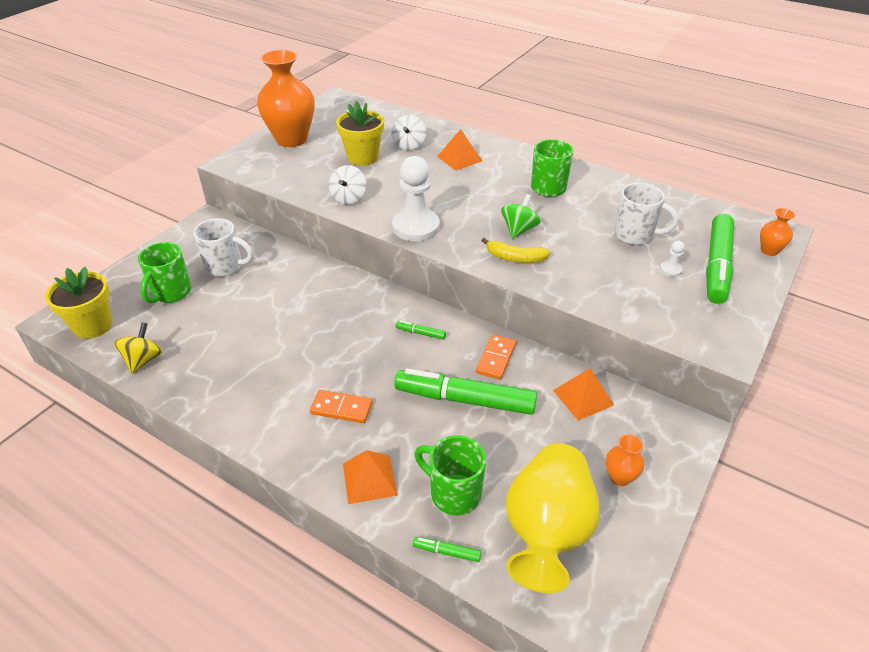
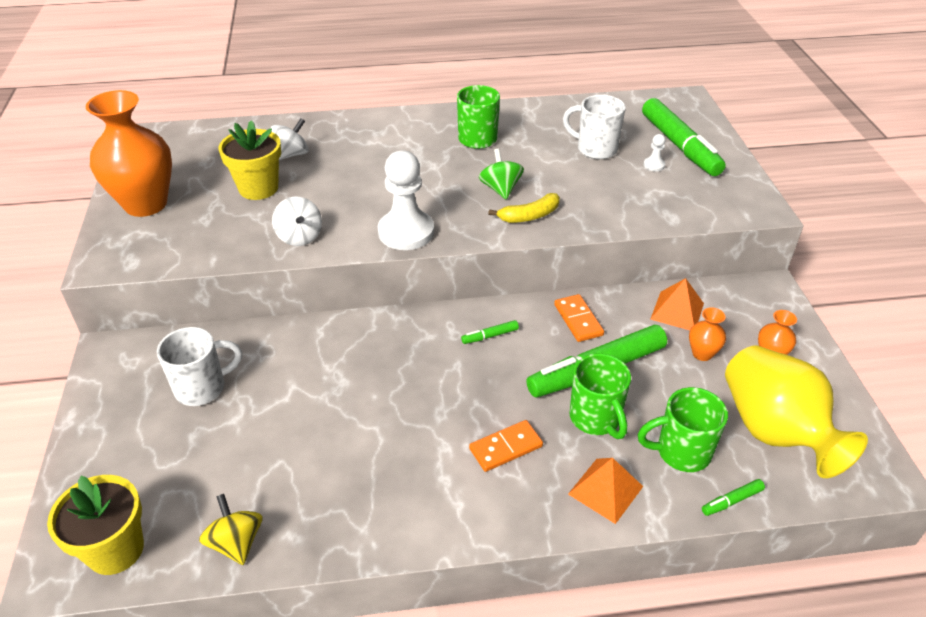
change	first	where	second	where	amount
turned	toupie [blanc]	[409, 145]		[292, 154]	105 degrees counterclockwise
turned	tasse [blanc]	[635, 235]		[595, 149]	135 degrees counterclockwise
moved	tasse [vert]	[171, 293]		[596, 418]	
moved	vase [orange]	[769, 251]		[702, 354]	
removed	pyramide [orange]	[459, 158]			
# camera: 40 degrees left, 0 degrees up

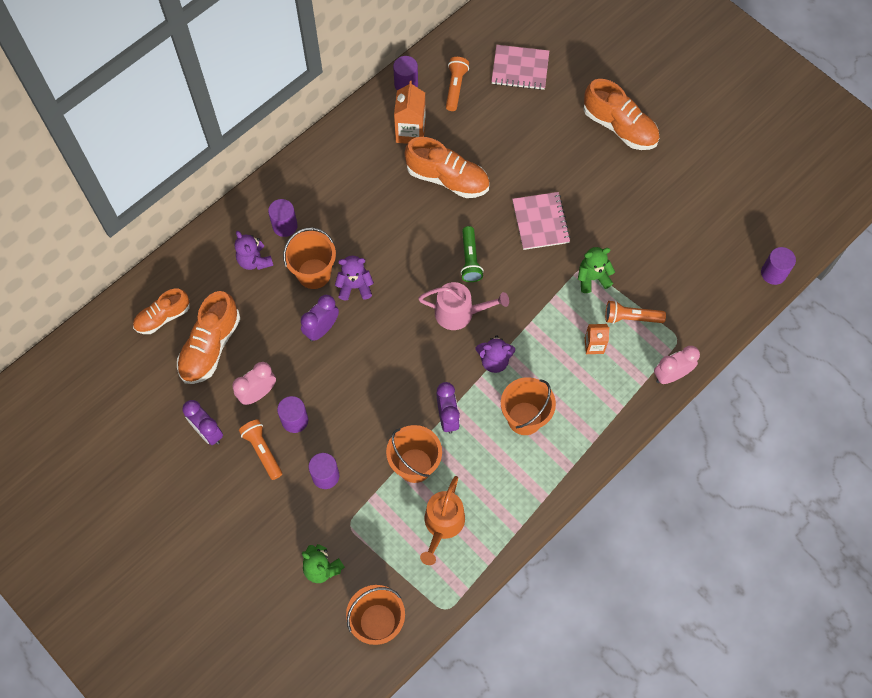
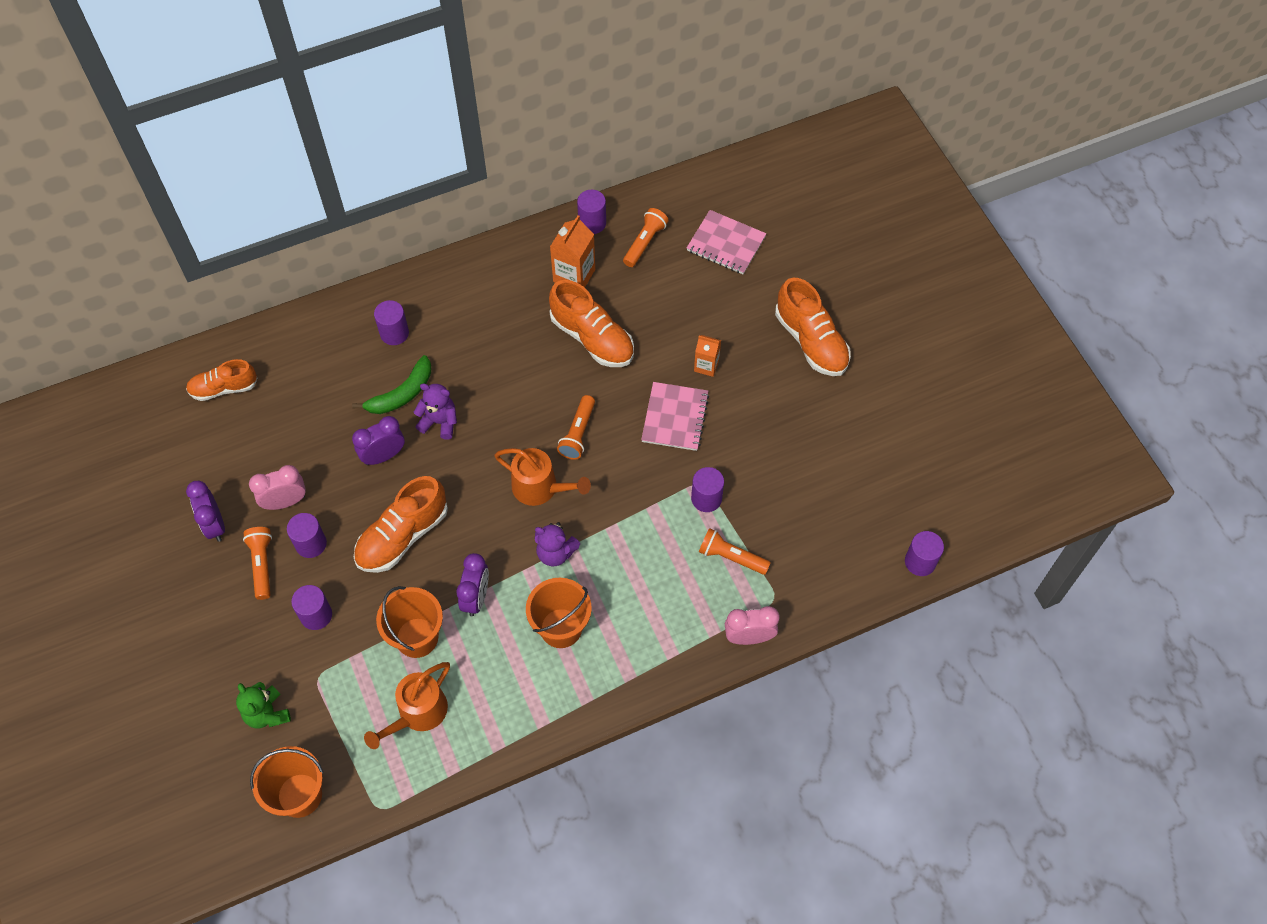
change	first	where	second	where	amount
replaced	seau [orange]	[314, 273]	banane [vert]	[402, 394]	
moved	chaussure [orange]	[210, 346]		[402, 536]	
recoloured	arrosoir [rose]	[459, 313]	arrosoir [orange]	[540, 488]	
recoloured	lampe de poche [vert]	[470, 259]	lampe de poche [orange]	[578, 433]	
replaced	ours en peluche [vert]	[592, 278]	cylindre [violet]	[706, 498]	
moved	brique de lait [orange]	[594, 345]		[706, 366]	
removed	ours en peluche [violet]	[254, 260]			
# camera: 20 degrees right, 5 degrees down

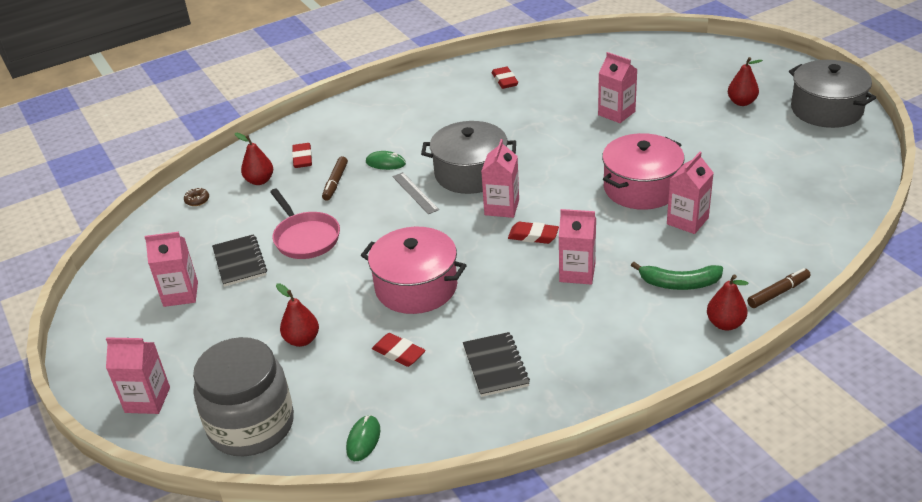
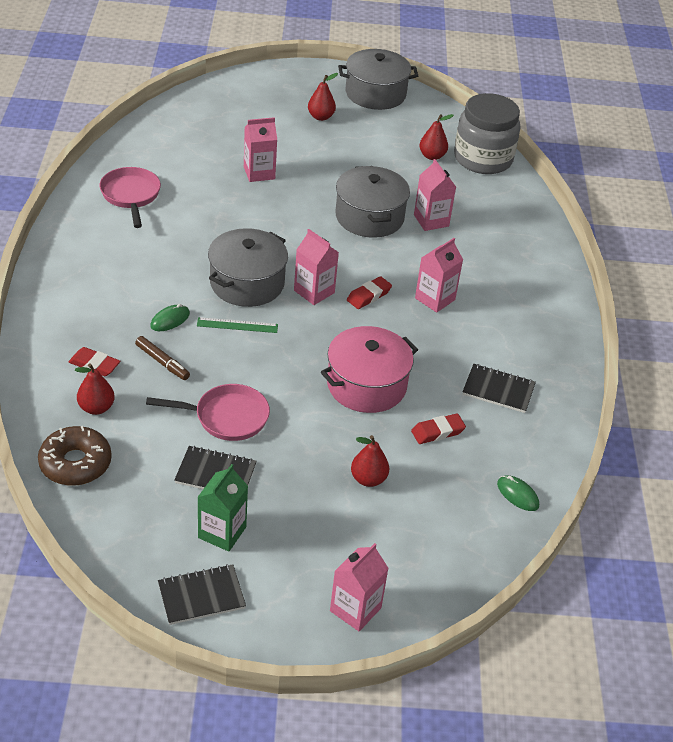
change	first	where	second	where	amount
resized	beignet [marron]	[197, 200]		[75, 463]	x2.37
replaced	gomme [rouge]	[505, 80]	poêle [rose]	[131, 196]	
added			carnet [noir]	[201, 596]	
recoloured	règle [gris]	[415, 193]	règle [vert]	[237, 325]	
recoloured	brique de lait [rose]	[180, 294]	brique de lait [vert]	[222, 532]	
recoloured	marmite [rose]	[641, 188]	marmite [gris]	[369, 217]	
moved	poire [rouge]	[725, 324]		[432, 156]	
moved	bocal [gris]	[251, 425]		[483, 159]	
removed	banane [vert]	[679, 283]			
removed	feutre [marron]	[778, 293]			
# camera: 65 degrees left, 5 degrees up

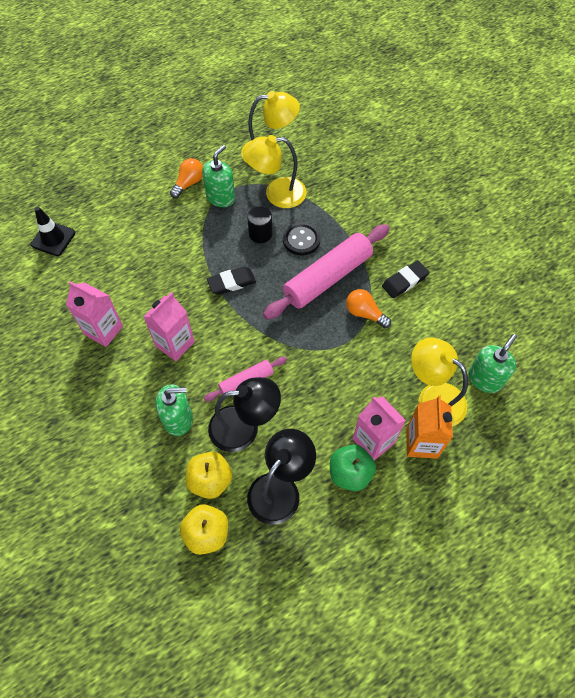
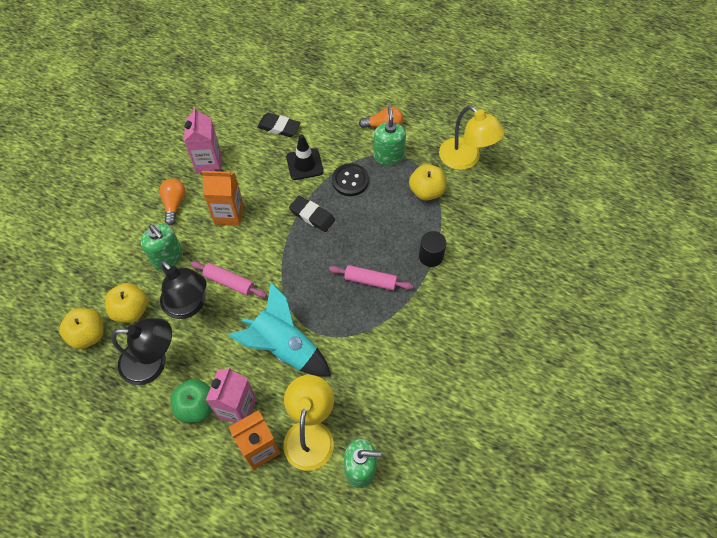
change	first	where	second	where	amount
moved	ampoule [orange]	[364, 313]		[174, 204]	
recoloured	brique de lait [rose]	[175, 344]	brique de lait [orange]	[229, 214]	
added			fusée [turquoise]	[284, 347]	
moved	gomme [noir]	[404, 281]		[279, 127]	
moved	cône de chantier [noir]	[53, 239]		[304, 164]	
resized	rouleau à pâtisserie [rose]	[327, 278]		[370, 281]	x0.52
moved	bouton [noir]	[301, 240]		[350, 181]	
turned	distributeur de savon [vert]	[221, 197]		[388, 156]	90 degrees counterclockwise
replaced	lampe [jaune]	[276, 194]	pomme [jaune]	[426, 191]	
moved	cylindre [noir]	[260, 234]		[430, 256]	
# camera: 55 degrees right, 0 degrees up

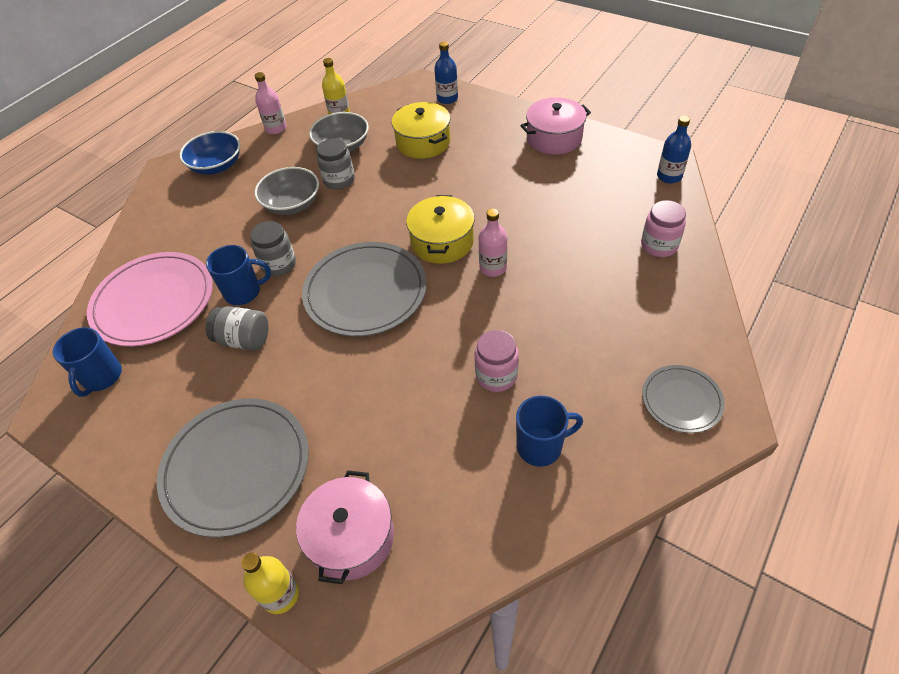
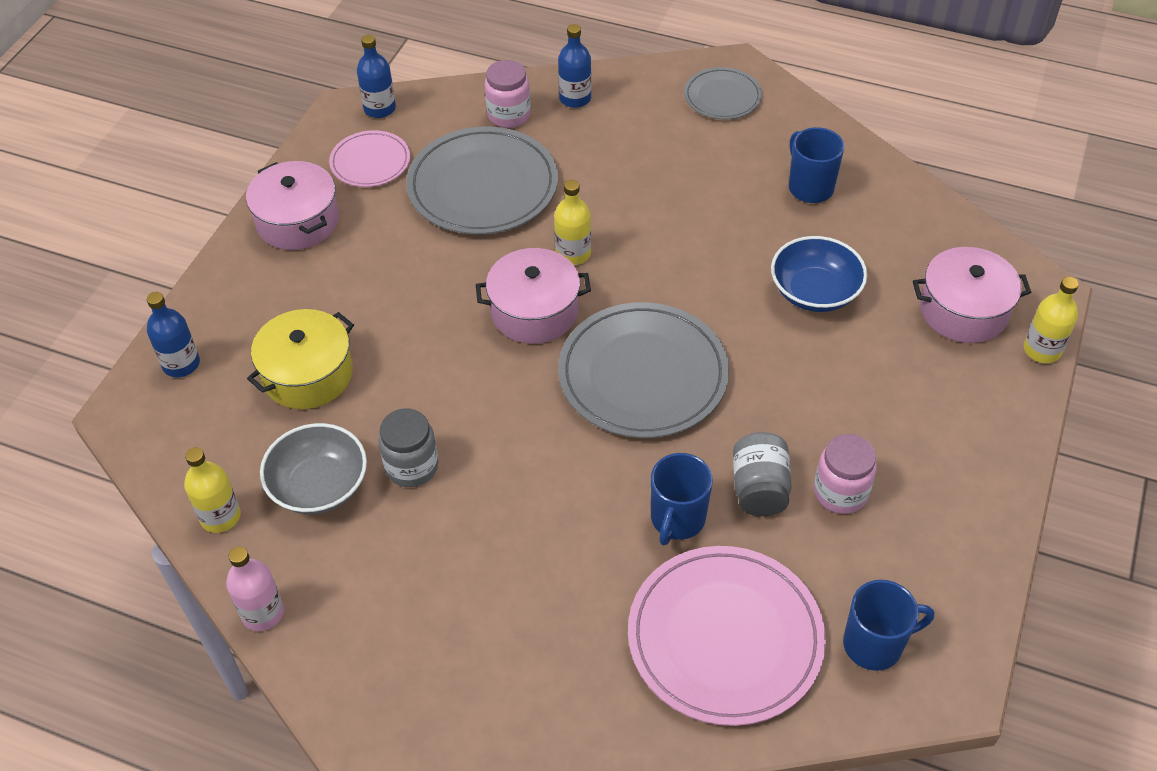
change	first	where	second	where	amount
added			assiette [rose]	[370, 162]	
moved	assiette [gris]	[236, 467]		[483, 186]	
recoloured	marmite [jaune]	[442, 242]	marmite [rose]	[534, 311]	
recoloured	bouteille [rose]	[493, 268]	bouteille [jaune]	[573, 254]	
added			bouteille [bleu]	[575, 98]	
turned	tasse [bleu]	[244, 292]		[677, 519]	135 degrees counterclockwise
moved	bol [bleu]	[217, 166]		[814, 292]	
moved	bocal [rose]	[496, 376]		[840, 492]	
removed	bocal [gris]	[279, 264]			
removed	bol [gris]	[292, 204]			
# camera: 105 degrees left, 0 degrees up

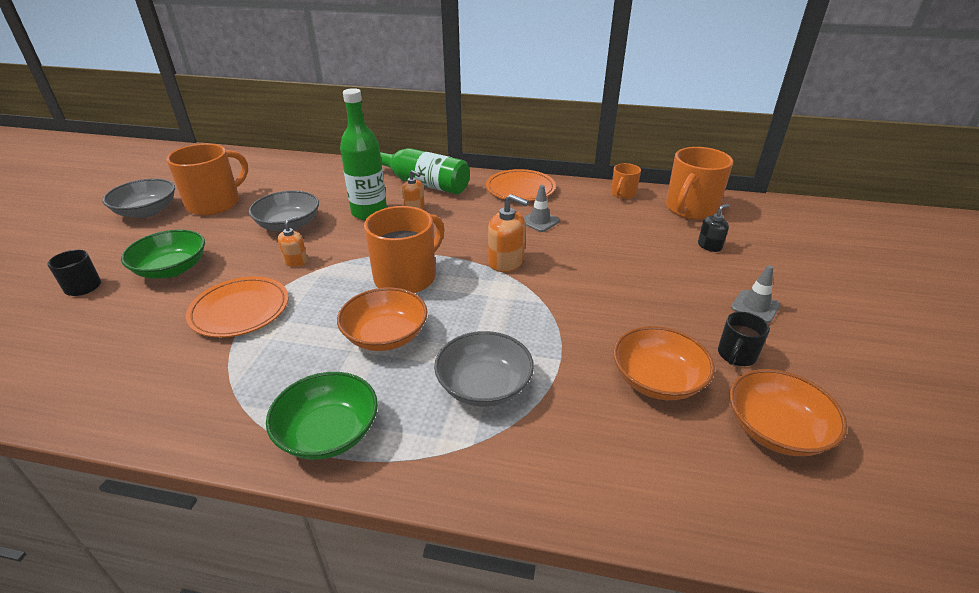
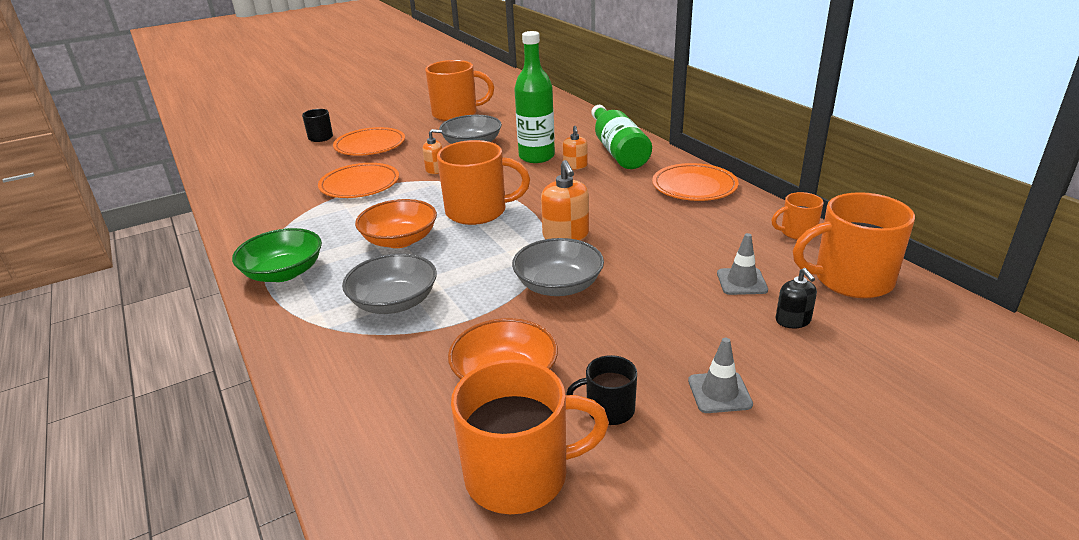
change	first	where	second	where	amount
replaced	bol [vert]	[172, 269]	assiette [orange]	[370, 145]	
replaced	bol [orange]	[775, 430]	tasse [orange]	[519, 475]	
moved	bol [gris]	[147, 211]		[558, 285]	
moved	cône de chantier [gris]	[539, 221]		[741, 282]	
turned	distributeur de savon [noir]	[709, 246]		[793, 320]	60 degrees clockwise
# camera: 50 degrees right, 5 degrees down

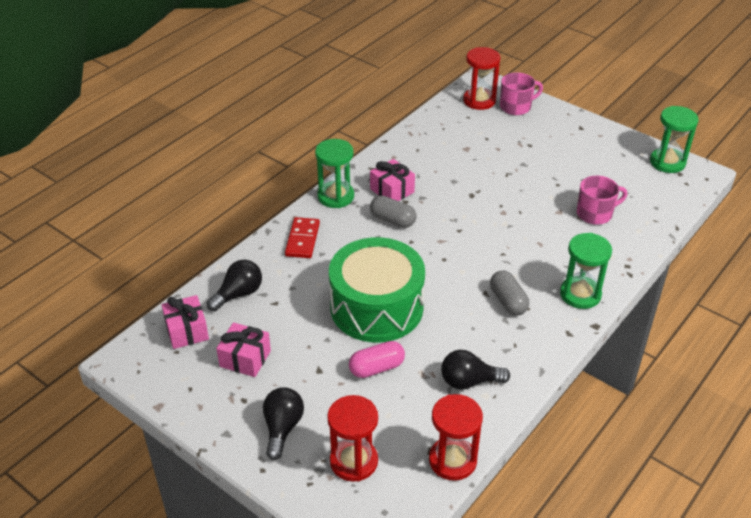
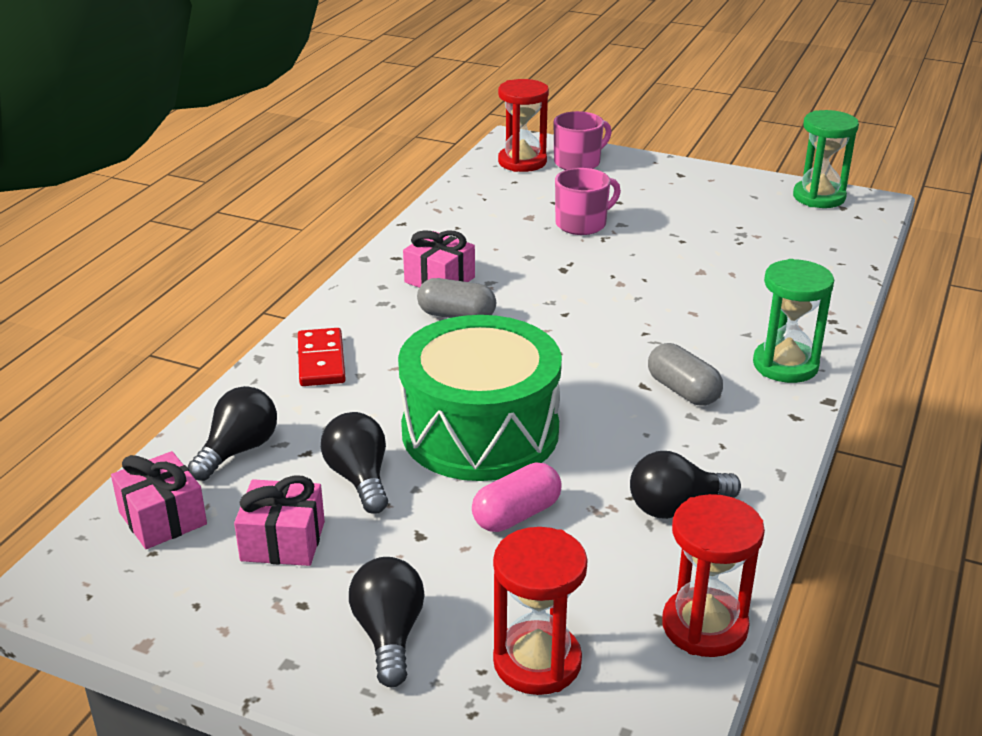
change	first	where	second	where	amount
added			ampoule [noir]	[359, 478]	
moved	tasse [rose]	[595, 213]		[582, 224]	
removed	sablier [vert]	[336, 196]			
# camera: 15 degrees left, 10 degrees down

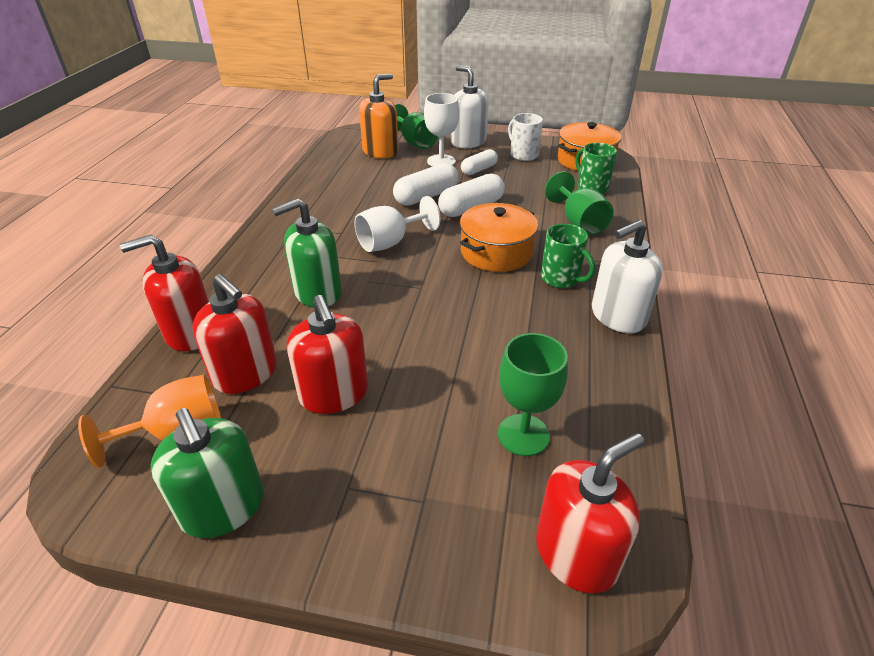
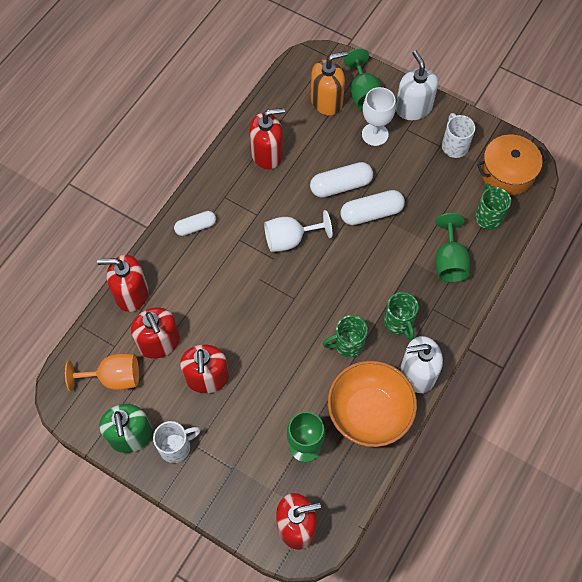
change	first	where	second	where	amount
added			tasse [blanc]	[176, 447]	
moved	gélule [blanc]	[479, 170]		[196, 227]	
added			distributeur de savon [rouge]	[267, 154]	
added			tasse [vert]	[347, 344]	
added			bol [orange]	[369, 412]	
removed	distributeur de savon [vert]	[317, 292]			
removed	marmite [orange]	[496, 252]			
# camera: 20 degrees right, 25 degrees up

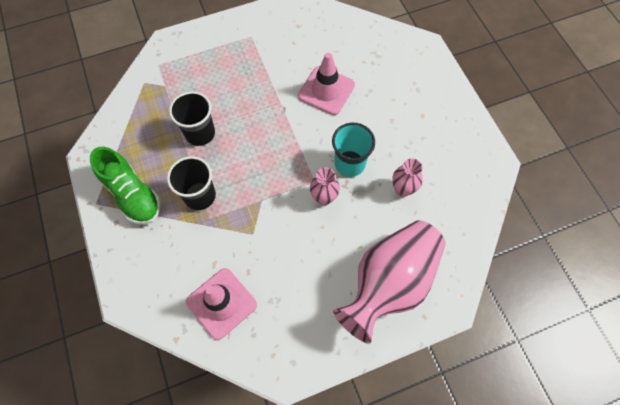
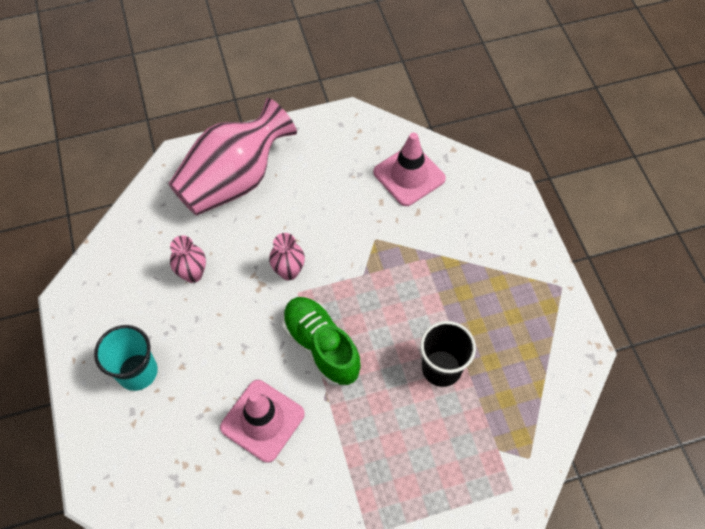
change	first	where	second	where	amount
moved	gobelet [turquoise]	[349, 163]		[137, 372]	
moved	chaussure [vert]	[133, 195]		[321, 346]	
removed	gobelet [noir]	[200, 196]			
# camera: 175 degrees left, 5 degrees down

